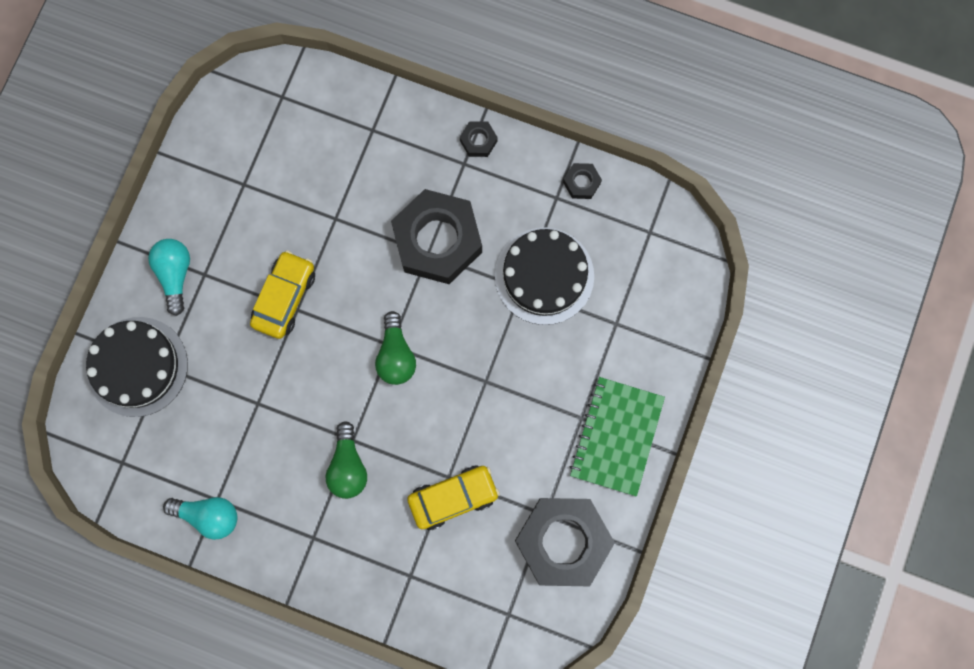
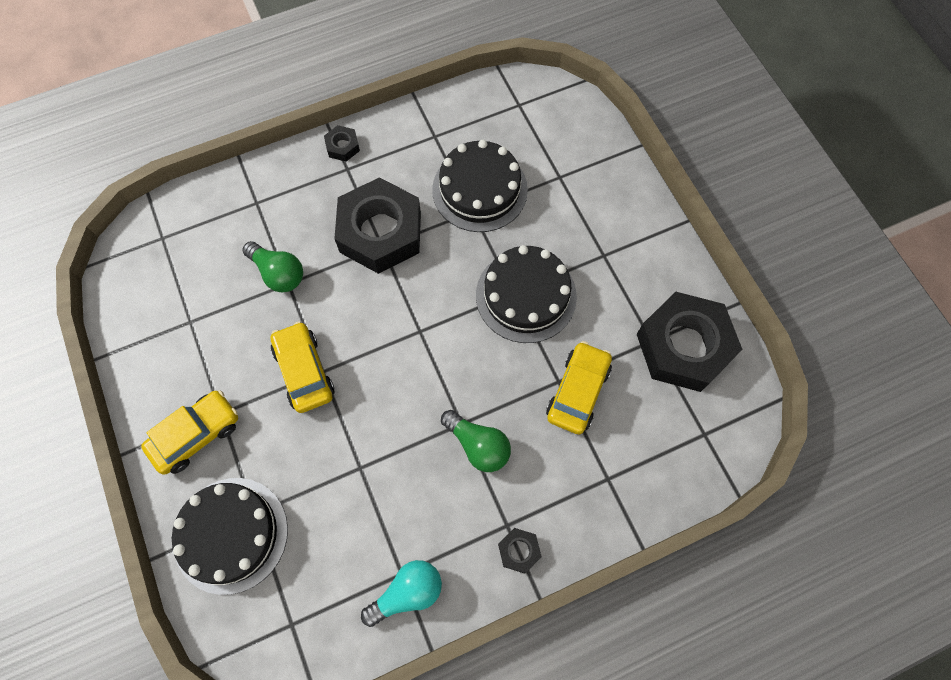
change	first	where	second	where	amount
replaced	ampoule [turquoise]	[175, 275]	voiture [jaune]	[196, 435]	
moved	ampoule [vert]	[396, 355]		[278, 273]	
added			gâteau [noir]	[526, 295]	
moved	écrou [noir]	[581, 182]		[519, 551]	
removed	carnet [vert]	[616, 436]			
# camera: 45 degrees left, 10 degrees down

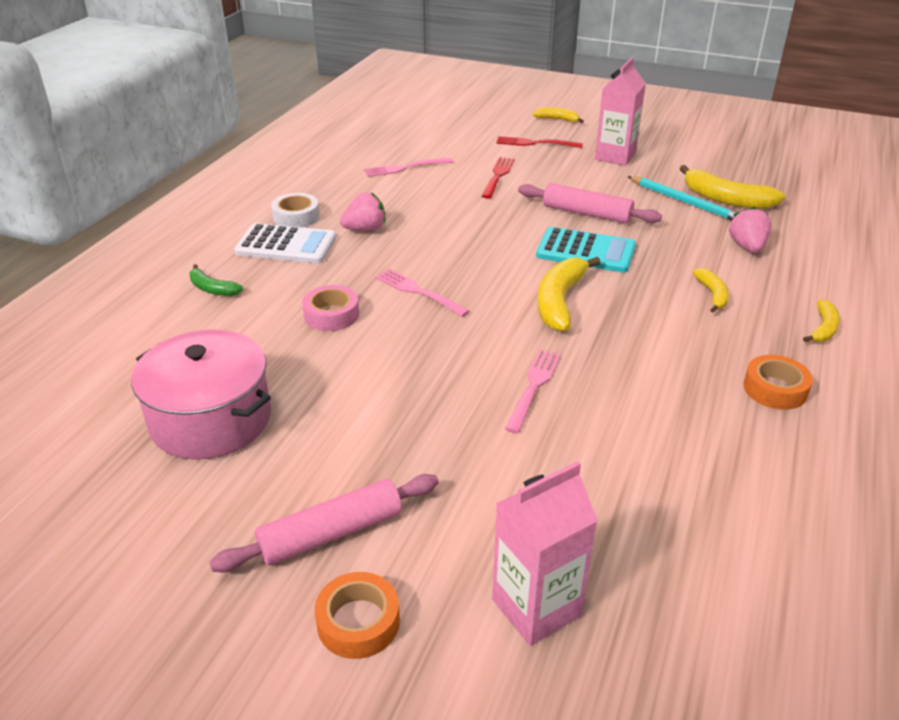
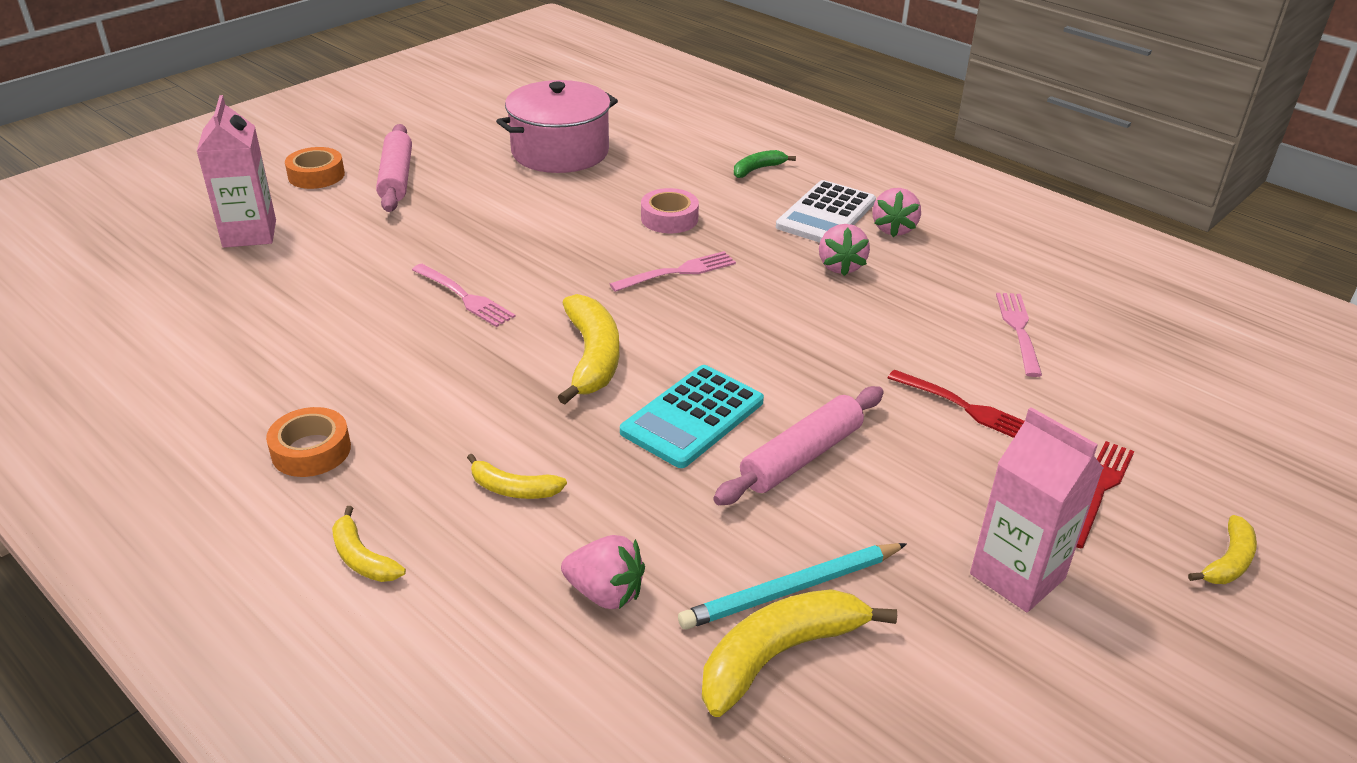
change	first	where	second	where	amount
turned	banane [jaune]	[559, 301]		[592, 357]	45 degrees clockwise
replaced	ruban adhésif [blanc]	[296, 217]	fraise [rose]	[893, 229]	
# camera: 110 degrees right, 0 degrees up

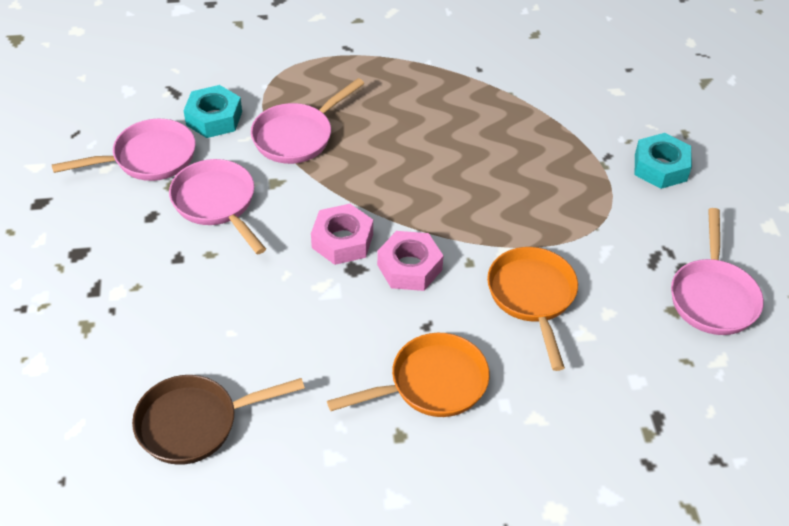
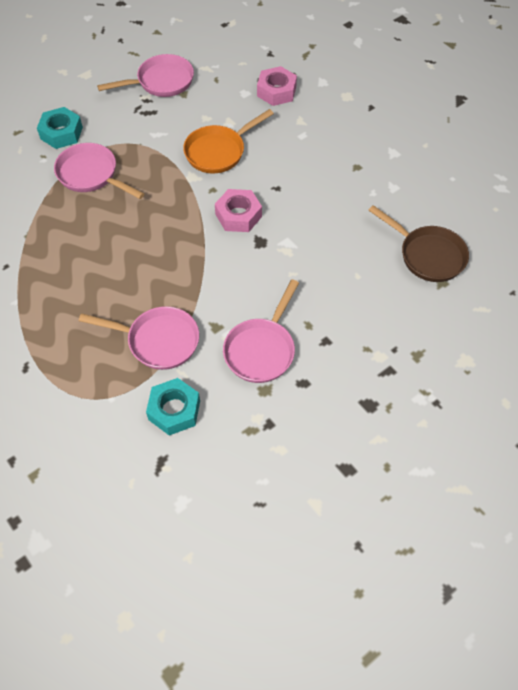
change	first	where	second	where	amount
moved	poêle [rose]	[148, 158]		[91, 175]	
moved	écrou [rose]	[342, 241]		[276, 91]	
removed	poêle [orange]	[431, 384]			
# camera: 120 degrees left, 10 degrees up

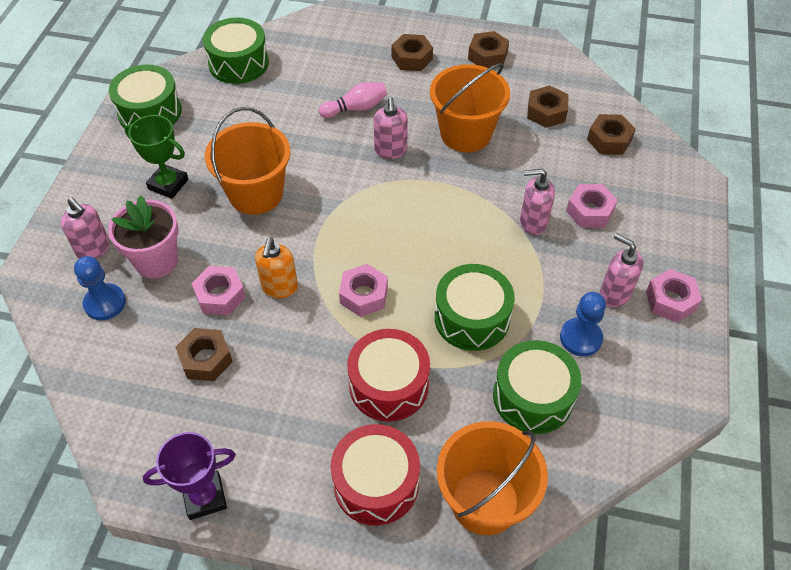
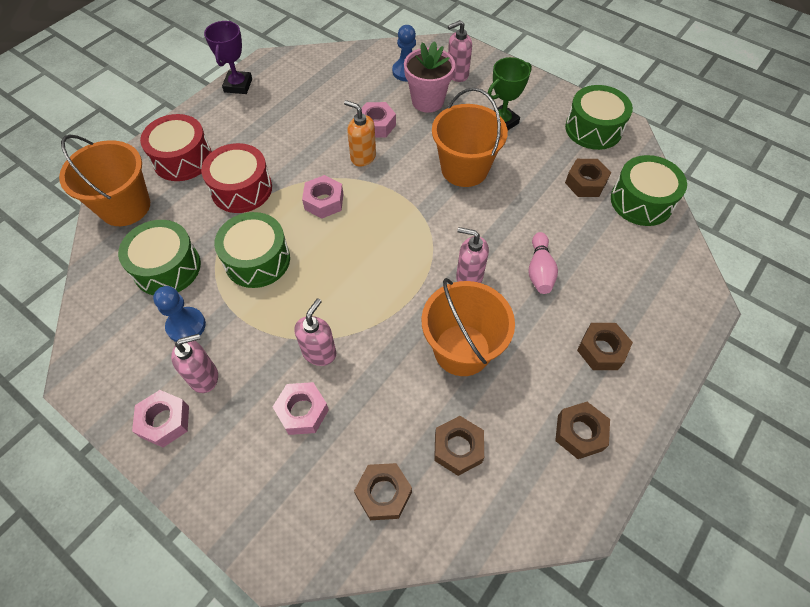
change	first	where	second	where	amount
moved	écrou [marron]	[206, 359]		[585, 183]	
# camera: 115 degrees right, 5 degrees up

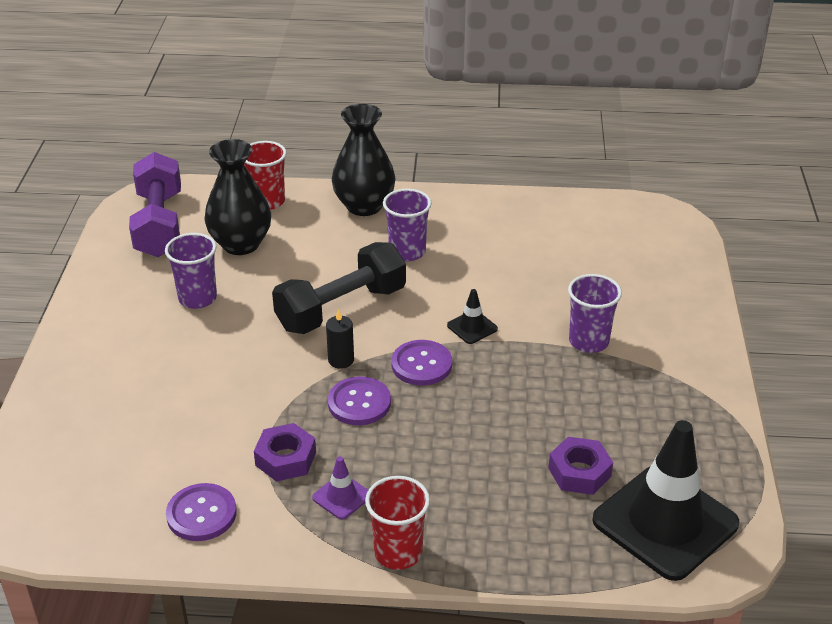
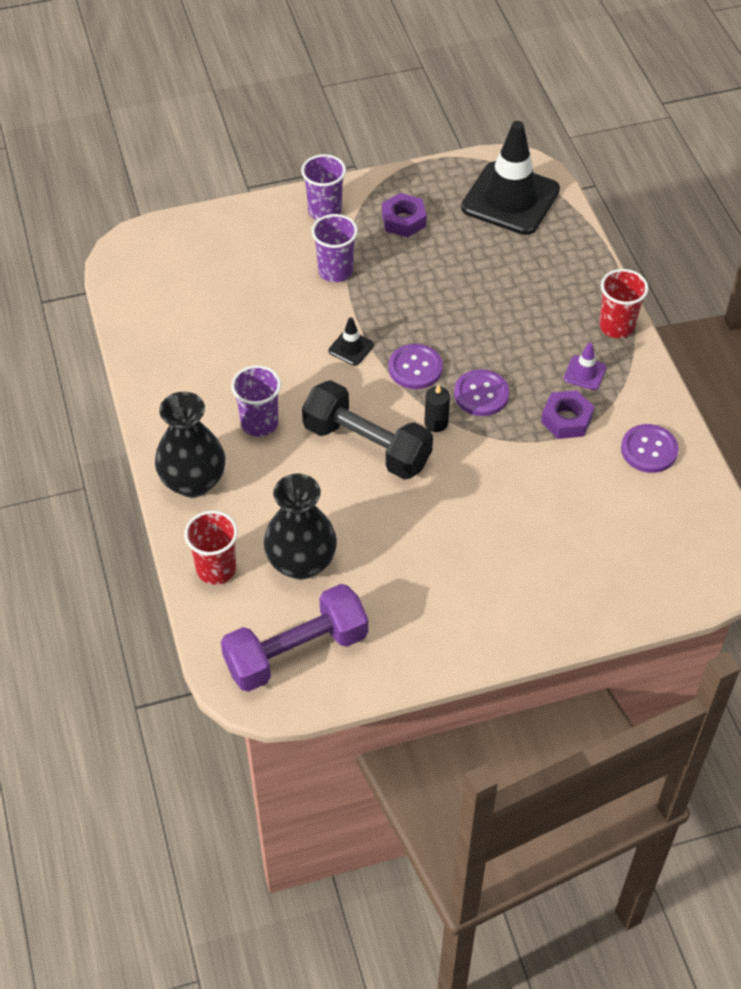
change	first	where	second	where	amount
moved	gobelet [violet]	[197, 298]		[325, 211]	
moved	écrou [violet]	[579, 472]		[403, 220]	
# camera: 110 degrees left, 15 degrees up

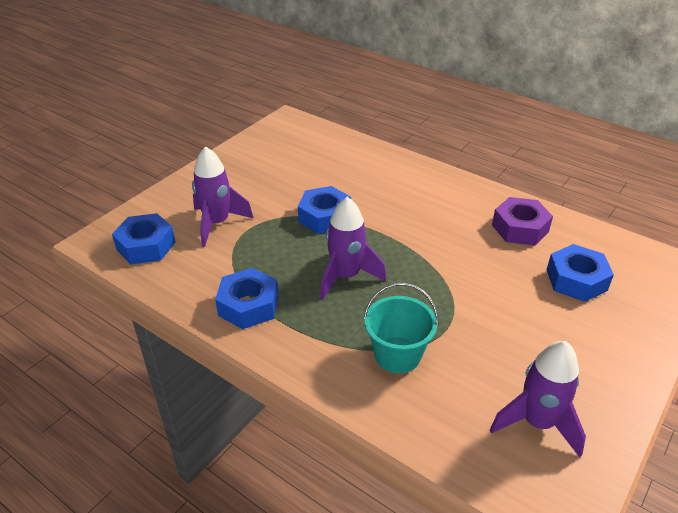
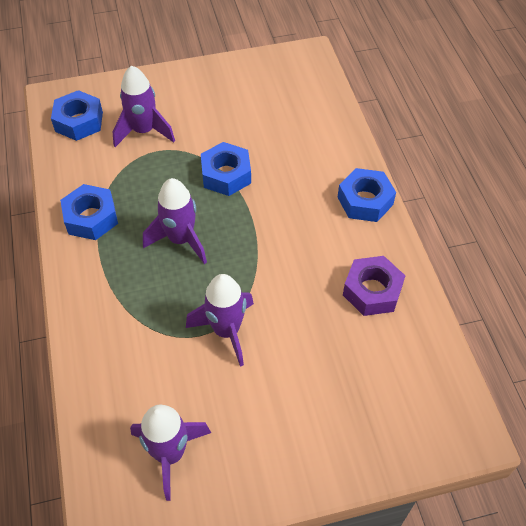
change	first	where	second	where	amount
added			fusée [violet]	[226, 331]	
moved	écrou [bleu]	[576, 280]		[365, 201]	
removed	seau [turquoise]	[397, 355]			
# camera: 40 degrees right, 15 degrees up

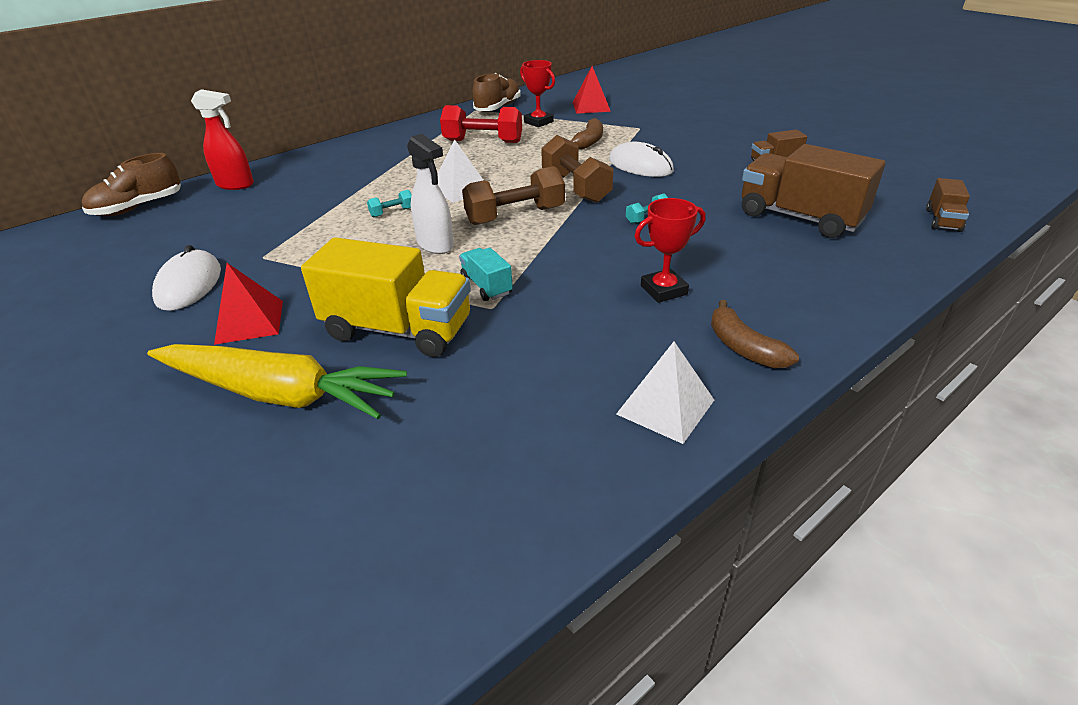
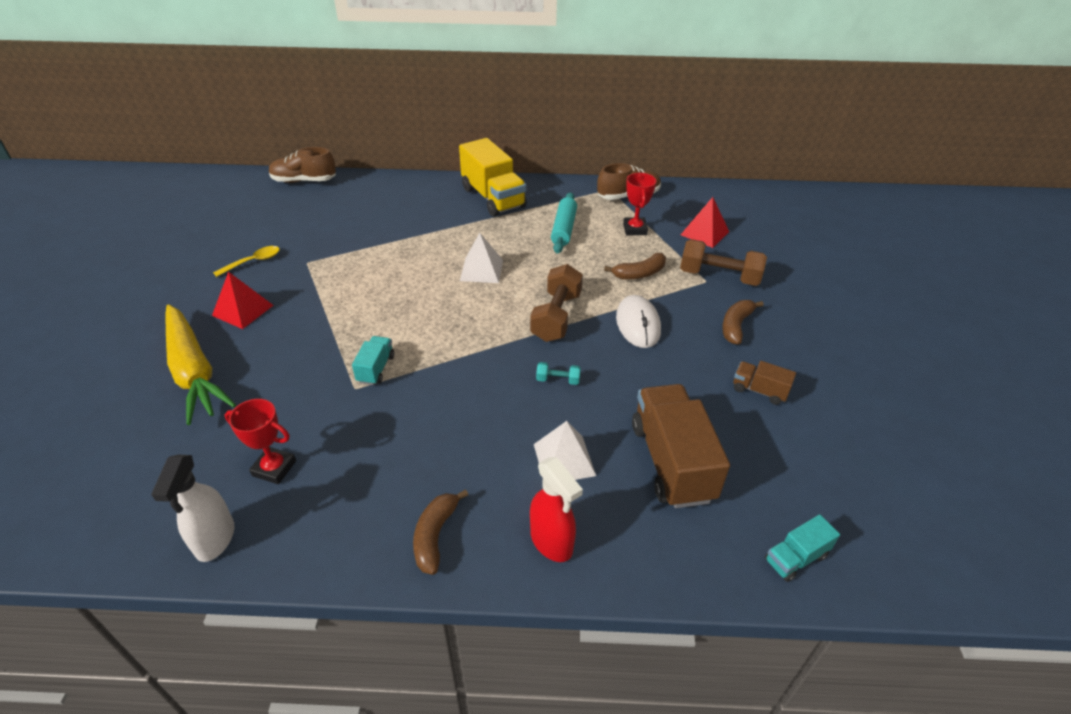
change	first	where	second	where	amount
moved	vaporisateur [blanc]	[435, 245]		[215, 539]	
replaced	souris [blanc]	[189, 284]	cuillère [jaune]	[253, 262]	
moved	trophée [rouge]	[663, 290]		[274, 468]	
moved	camion [jaune]	[398, 330]		[493, 198]	
moved	vaporisateur [rouge]	[236, 185]		[552, 542]	
moved	pyramide [blanc]	[665, 407]		[564, 459]	
replaced	haltère [rouge]	[483, 141]	rouleau à pâtisserie [turquoise]	[564, 229]	
moved	haltère [marron]	[515, 216]		[719, 276]	
added			banane [marron]	[736, 326]	
recoloured	camion [marron]	[942, 220]	camion [turquoise]	[795, 558]	
removed	haltère [turquoise]	[392, 212]			
# camera: 40 degrees right, 5 degrees up

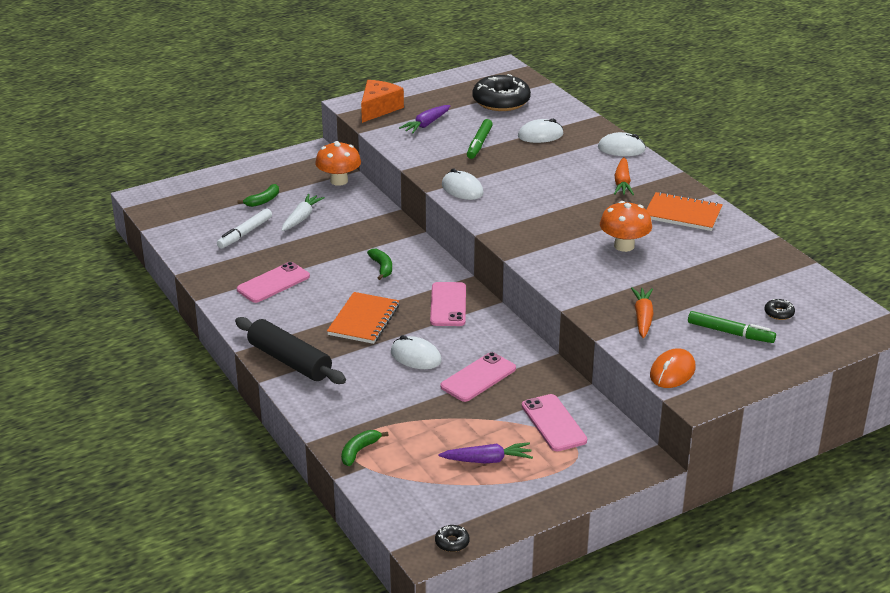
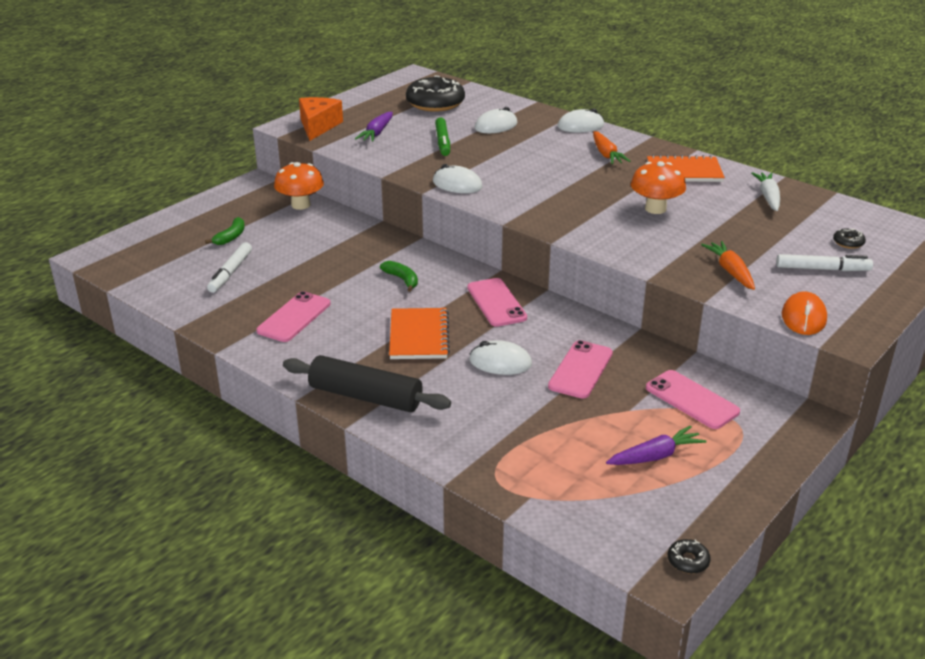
change	first	where	second	where	amount
moved	carotte [blanc]	[301, 218]		[768, 197]	
recoloured	feutre [vert]	[730, 333]	feutre [blanc]	[822, 269]	
removed	banane [vert]	[359, 451]			
# camera: 20 degrees left, 0 degrees up

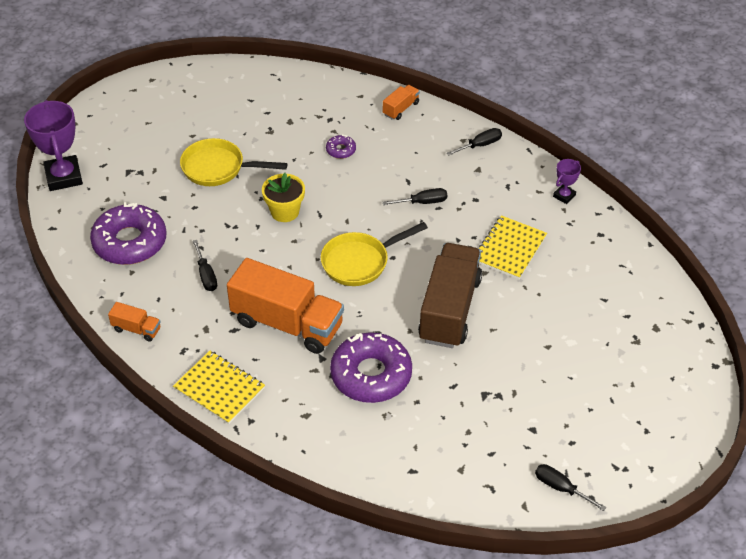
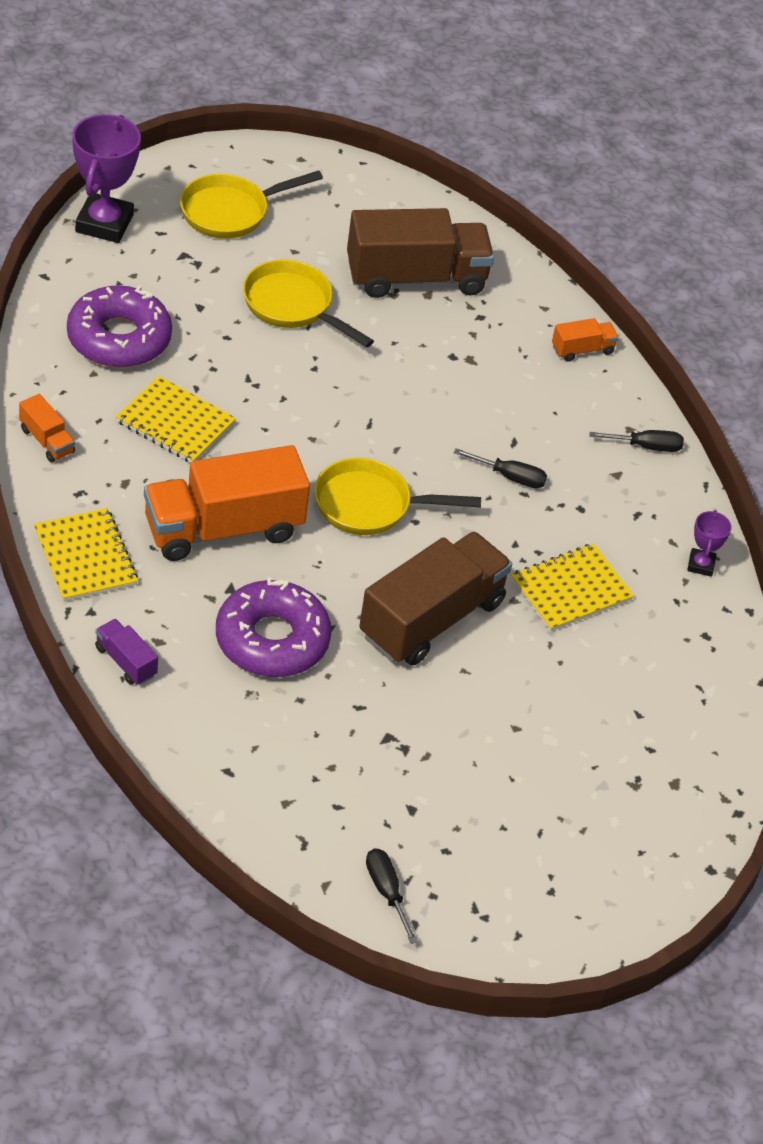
change	first	where	second	where	amount
added			camion [violet]	[125, 661]	
replaced	tournevis [noir]	[206, 275]	carnet [jaune]	[175, 423]	
turned	camion [orange]	[287, 324]		[223, 528]	105 degrees clockwise
added			poêle [jaune]	[230, 212]	
added			camion [marron]	[416, 278]	
turned	trophée [violet]	[564, 196]		[701, 565]	60 degrees counterclockwise
removed	pot de fleurs [jaune]	[285, 212]			
removed	beignet [violet]	[341, 150]			
# camera: 25 degrees right, 0 degrees up

